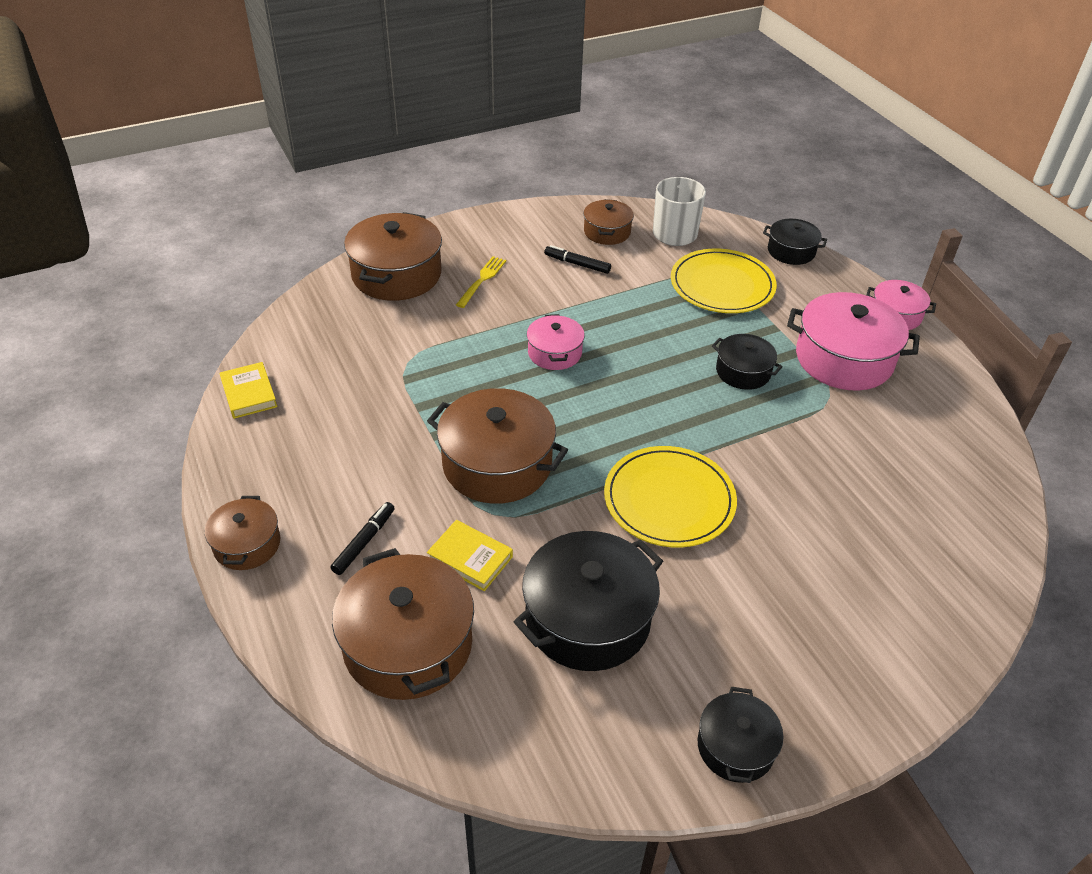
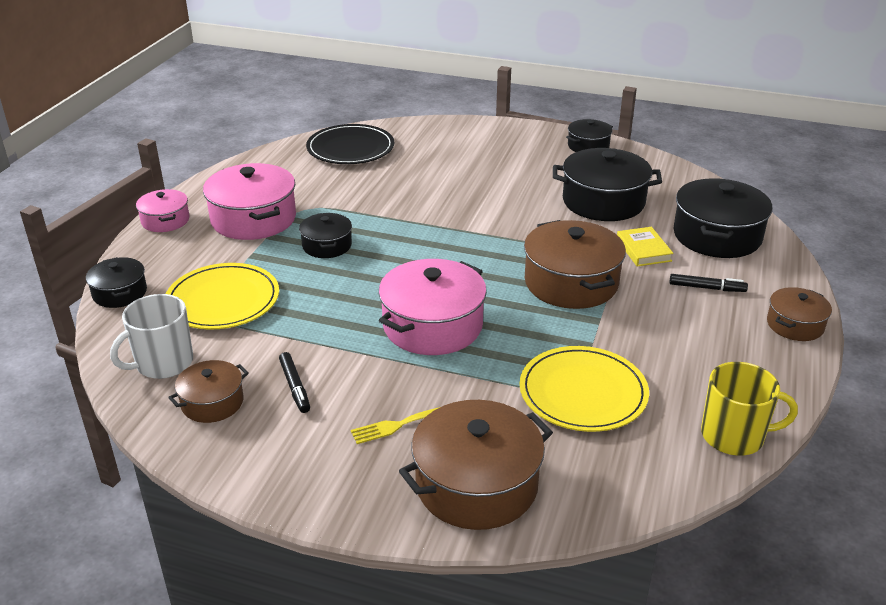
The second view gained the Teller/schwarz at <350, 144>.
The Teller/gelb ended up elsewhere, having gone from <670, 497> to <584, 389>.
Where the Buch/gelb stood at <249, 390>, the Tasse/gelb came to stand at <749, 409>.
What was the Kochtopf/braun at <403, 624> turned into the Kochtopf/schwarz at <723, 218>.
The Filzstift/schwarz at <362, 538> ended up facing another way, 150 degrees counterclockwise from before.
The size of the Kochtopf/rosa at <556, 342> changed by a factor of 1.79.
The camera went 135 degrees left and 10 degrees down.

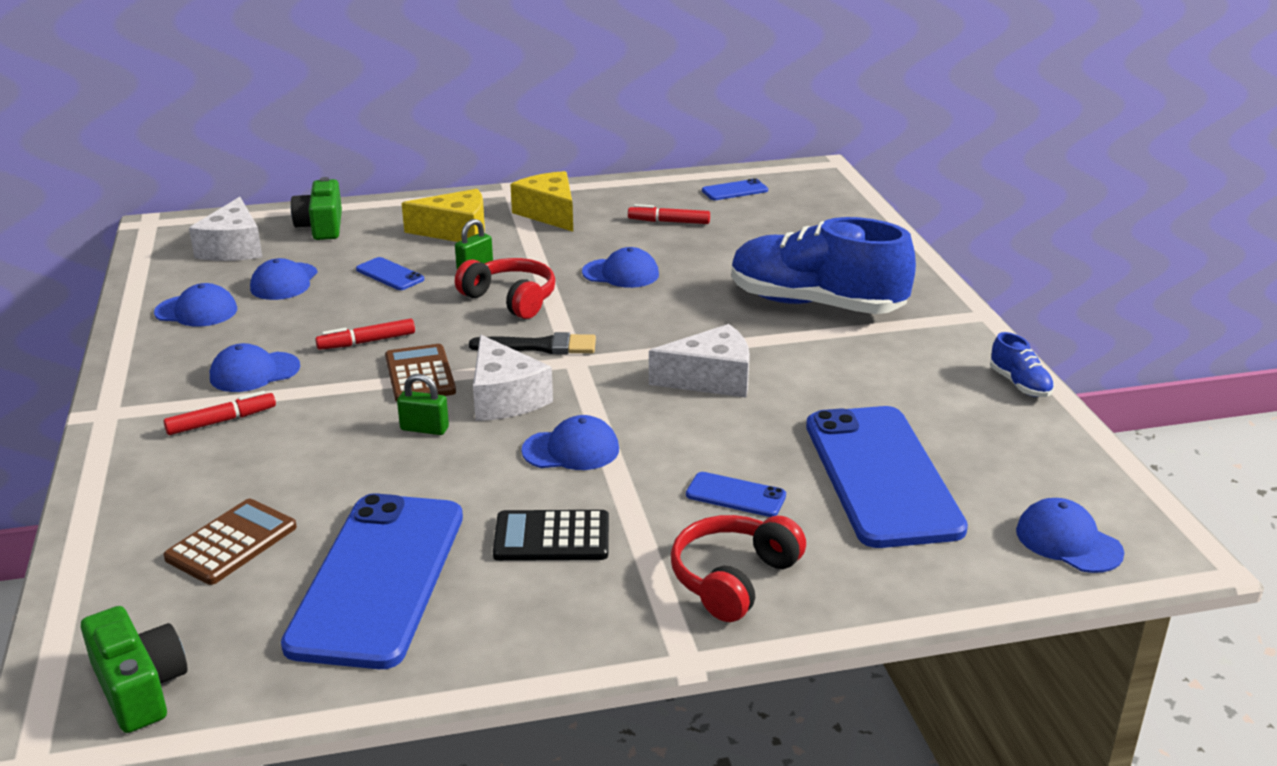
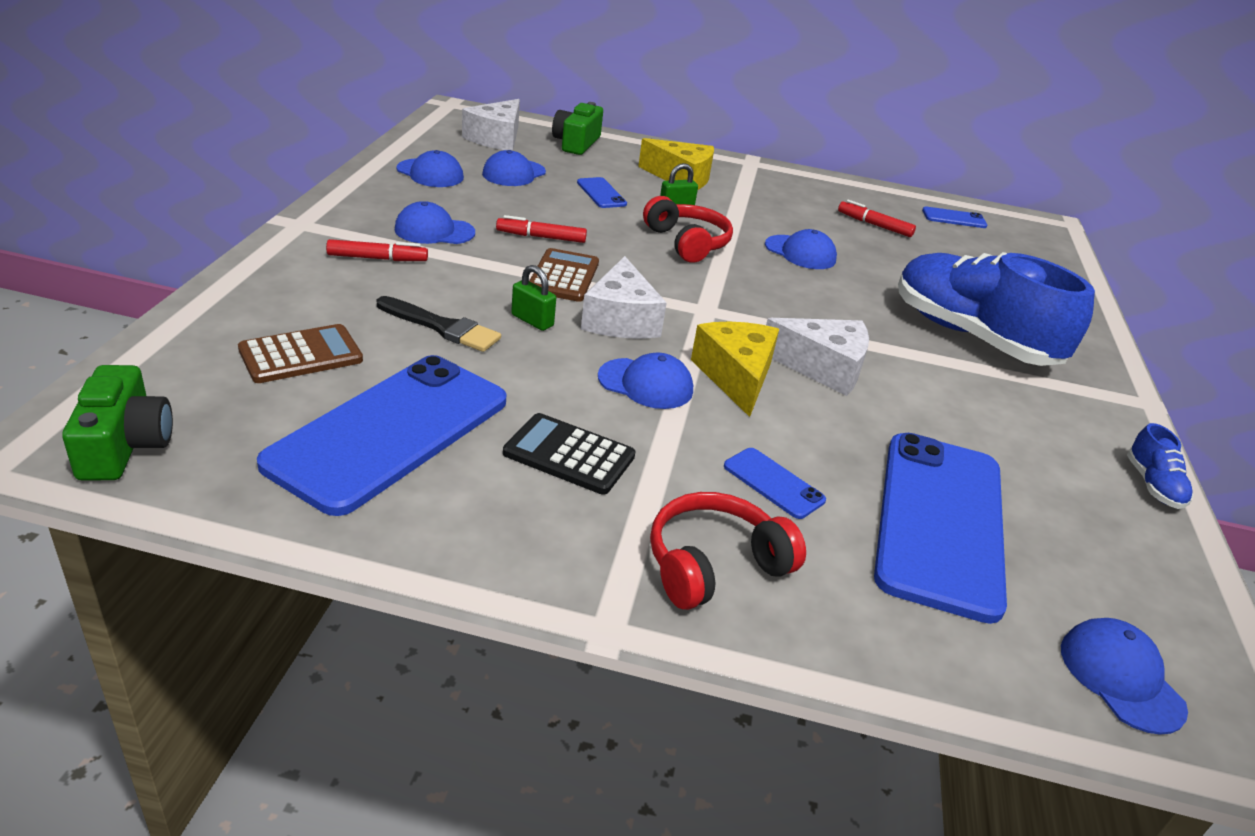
The Pinsel/schwarz ended up elsewhere, having gone from <532, 343> to <439, 324>.
The Käse/gelb ended up elsewhere, having gone from <541, 201> to <735, 369>.
The camera went 20 degrees right and 5 degrees up.

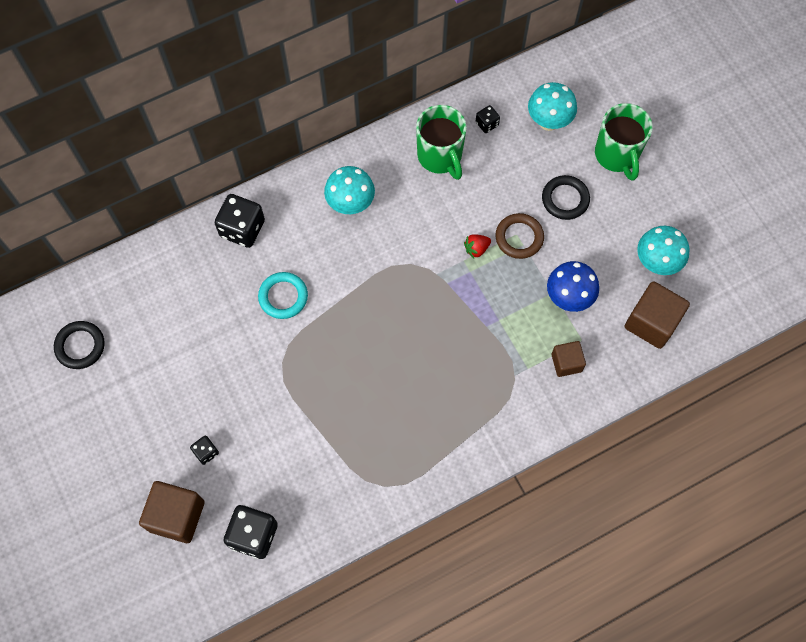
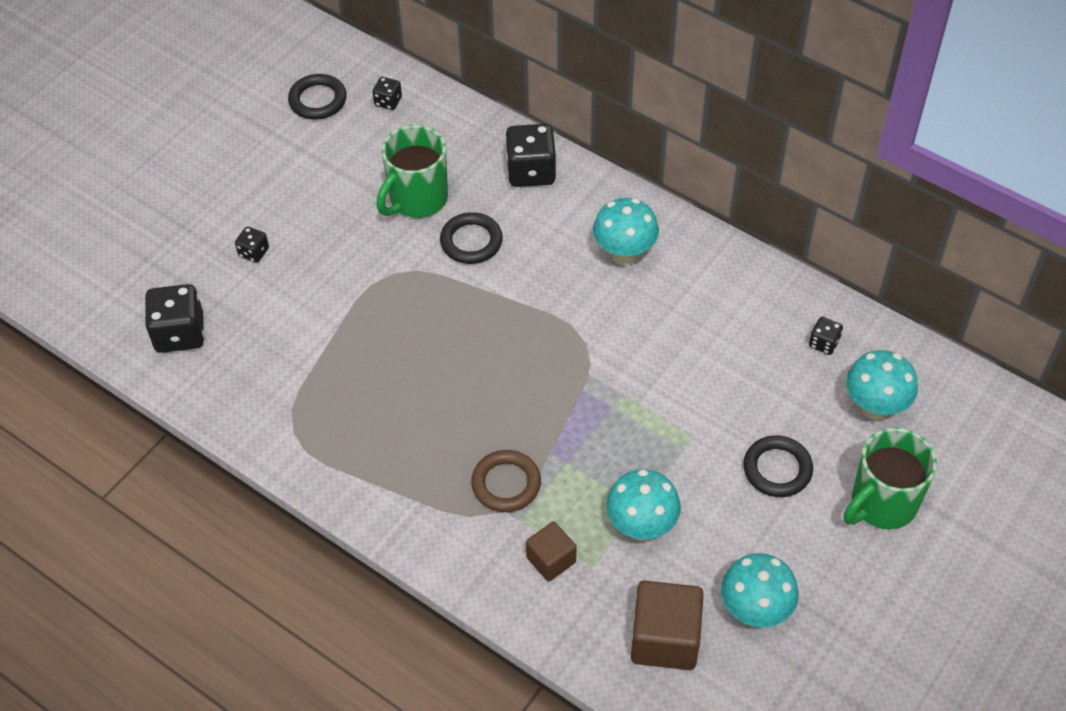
The second view lost the Kubus/braun at <172, 512>.
The second view lost the Erdbeere/rot at <477, 246>.
The second view gained the Spielwürfel/schwarz at <387, 93>.
The Tasse/grün ended up elsewhere, having gone from <441, 142> to <412, 171>.
The Ring/braun ended up elsewhere, having gone from <519, 236> to <506, 481>.
What was the Ring/türkis at <283, 295> turned into the Ring/schwarz at <471, 238>.
What was the Pilz/blau at <573, 286> turned into the Pilz/türkis at <643, 505>.
The camera went 65 degrees right and 15 degrees down.

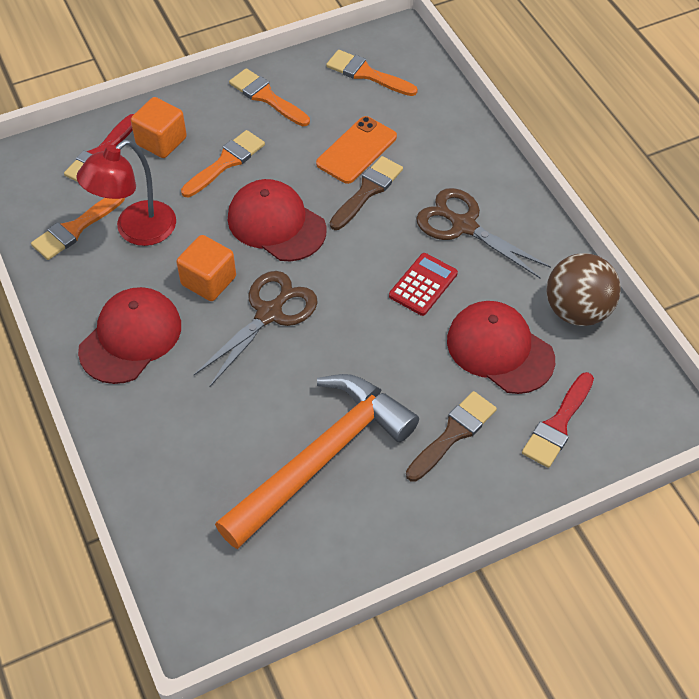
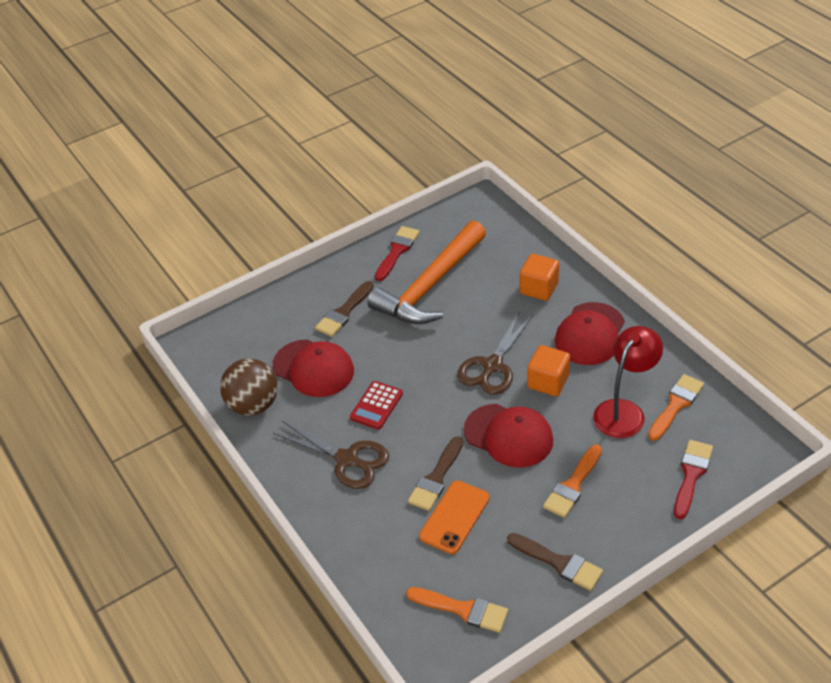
The Kubus/orange ended up elsewhere, having gone from <159, 127> to <539, 277>.
The Pinsel/rot ended up elsewhere, having gone from <558, 420> to <397, 253>.
What was the Pinsel/orange at <269, 97> turned into the Pinsel/braun at <555, 562>.
The camera went 175 degrees right and 10 degrees down.

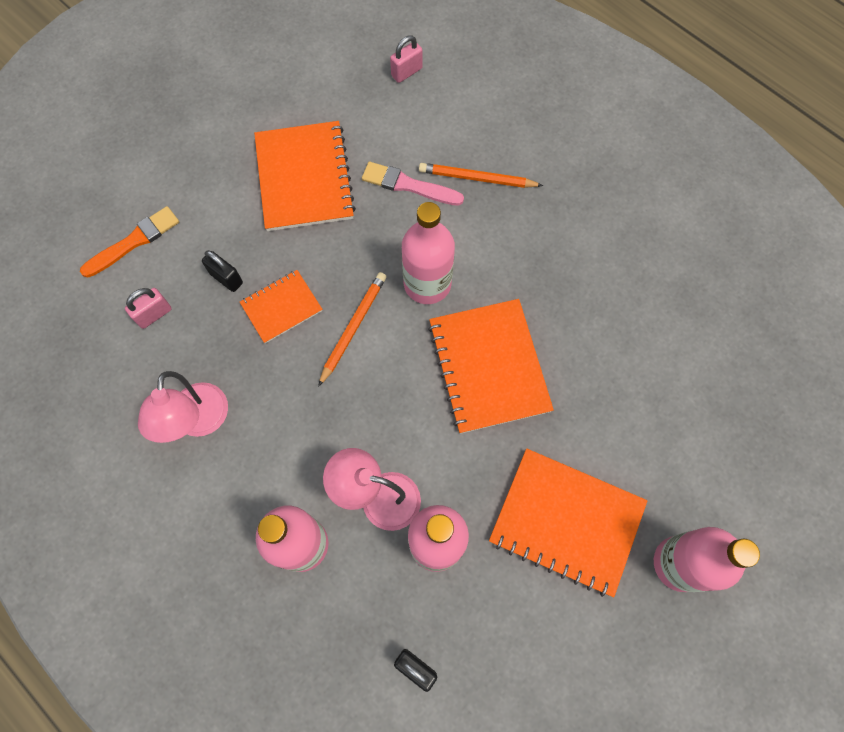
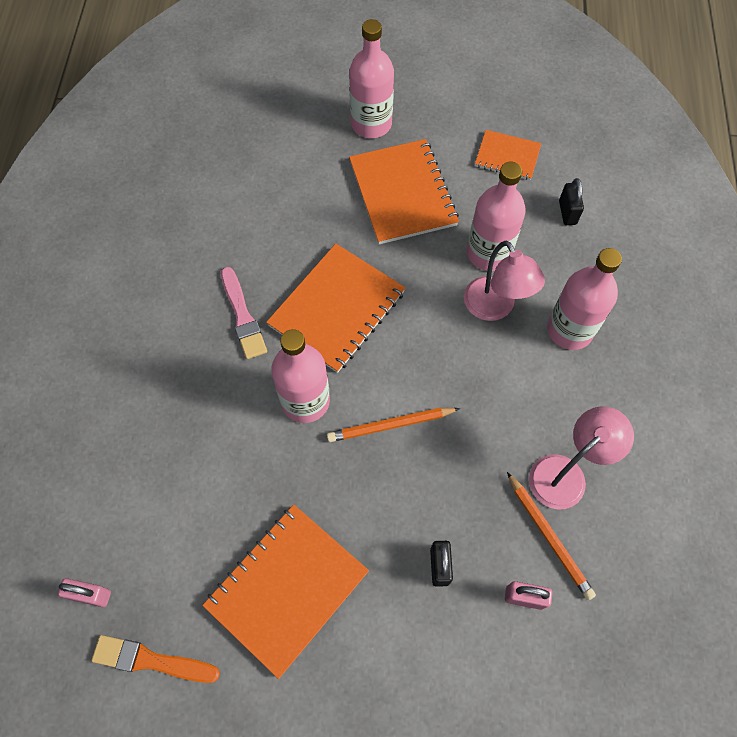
The Pinsel/orange ended up elsewhere, having gone from <129, 242> to <155, 659>.
The Notizbuch/orange ended up elsewhere, having gone from <281, 307> to <508, 155>.
The Pinsel/rosa ended up elsewhere, having gone from <413, 184> to <244, 313>.
The Bleistift/orange ended up elsewhere, having gone from <481, 175> to <551, 536>.
The camera went 130 degrees left and 5 degrees down.

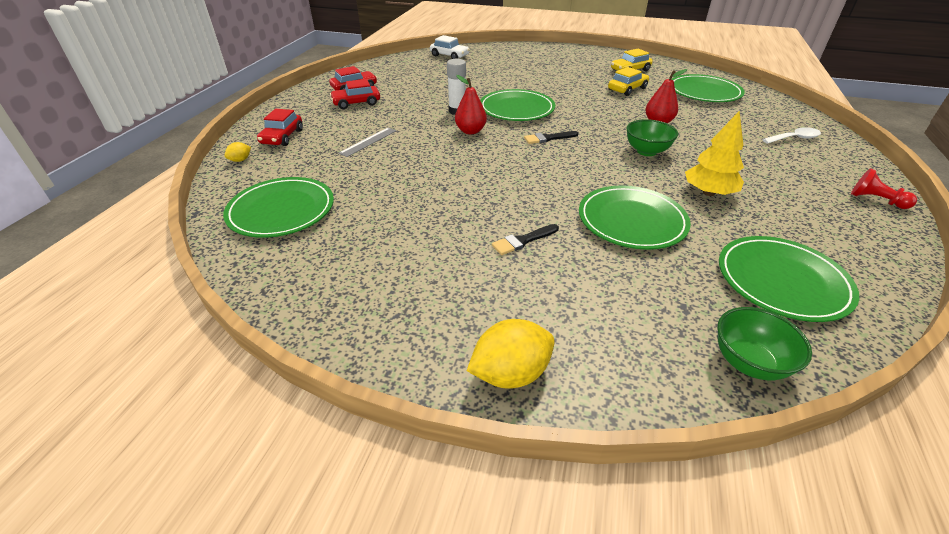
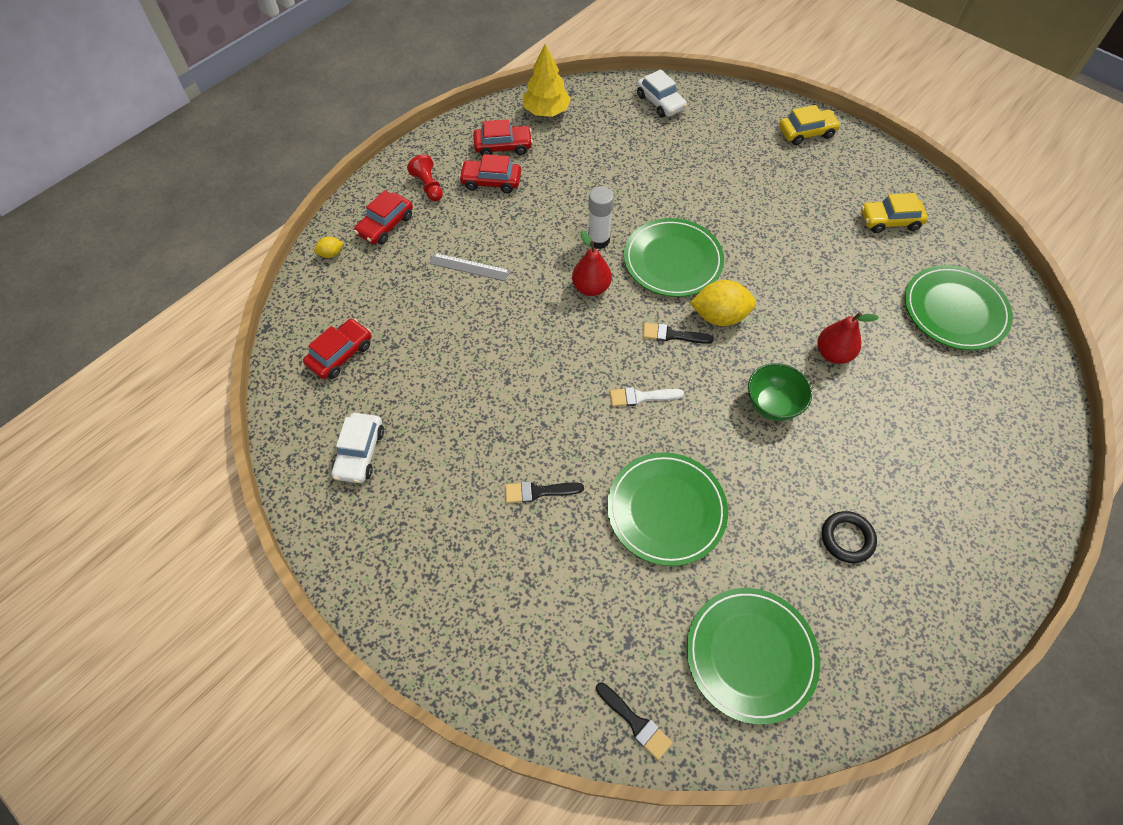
The second view lost the Löffel/weiß at <791, 135>.
The second view gained the Auto/weiß at <358, 448>.
The second view gained the Pinsel/weiß at <647, 397>.
The second view gained the Ring/schwarz at <849, 537>.
The Zitrone/gelb ended up elsewhere, having gone from <511, 354> to <723, 303>.
The Auto/gelb ended up elsewhere, having gone from <628, 81> to <810, 125>.
The Baum/gelb ended up elsewhere, having gone from <714, 153> to <547, 80>.
The Bauer/rot ended up elsewhere, having gone from <884, 188> to <425, 178>.
Where the Teller/grün stood at <278, 207>, the Auto/rot came to stand at <337, 348>.
Where the Schüssel/grün stood at <764, 343>, the Pinsel/schwarz came to stand at <634, 721>.
The Lineal/grau at <367, 142> ended up facing another way, 45 degrees clockwise from before.
The camera went 25 degrees right and 20 degrees up.

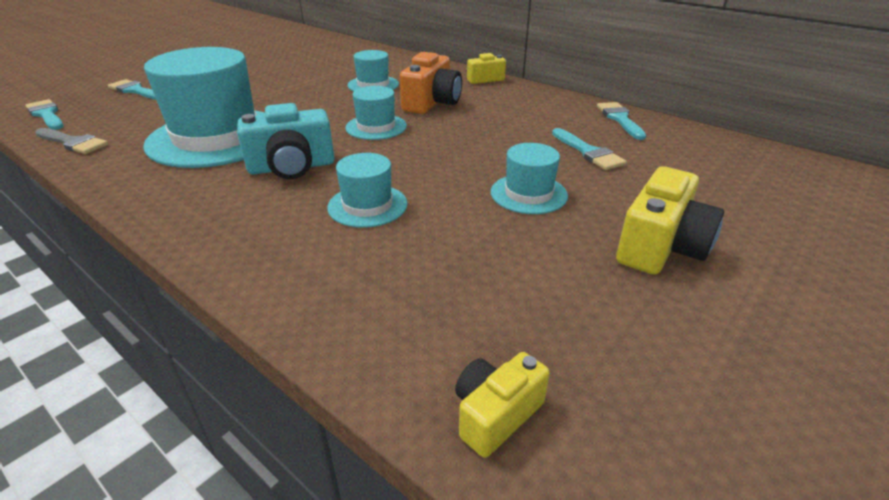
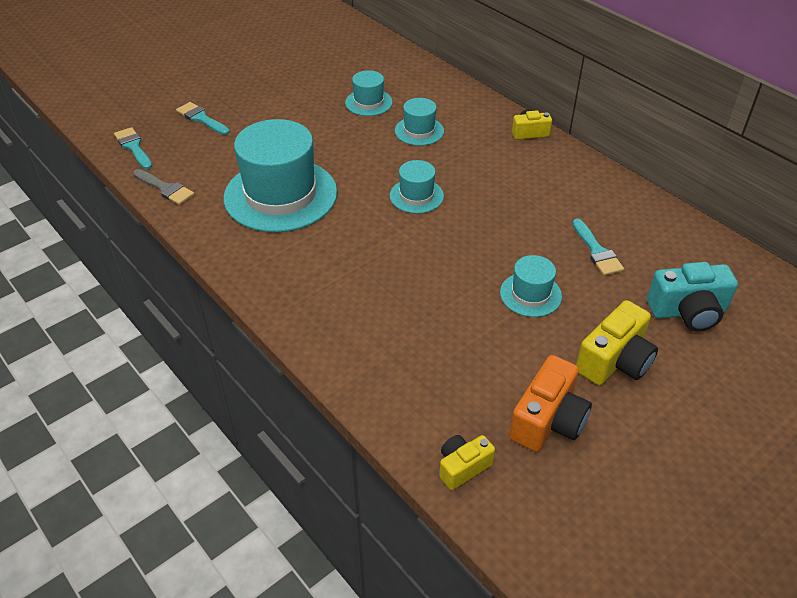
The second view lost the Pinsel/türkis at <621, 121>.
The Kamera/türkis ended up elsewhere, having gone from <285, 141> to <692, 296>.
The Hut/türkis ended up elsewhere, having gone from <367, 190> to <369, 93>.
The Kamera/orange ended up elsewhere, having gone from <431, 83> to <550, 403>.
The camera went 10 degrees right and 10 degrees up.

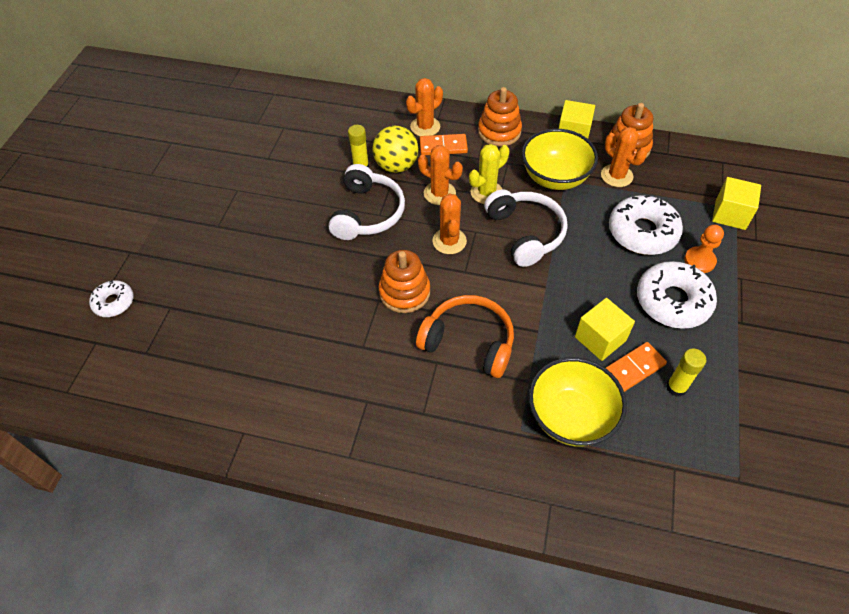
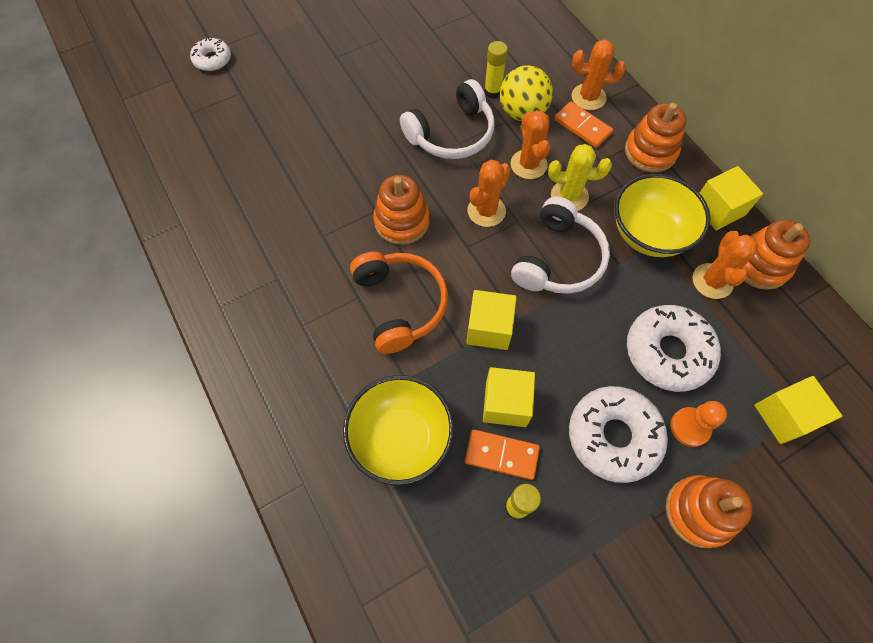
The second view gained the Kubus/gelb at <491, 320>.
The second view gained the Stapelspielzeug/orange at <709, 511>.
The camera went 45 degrees right and 10 degrees up.

